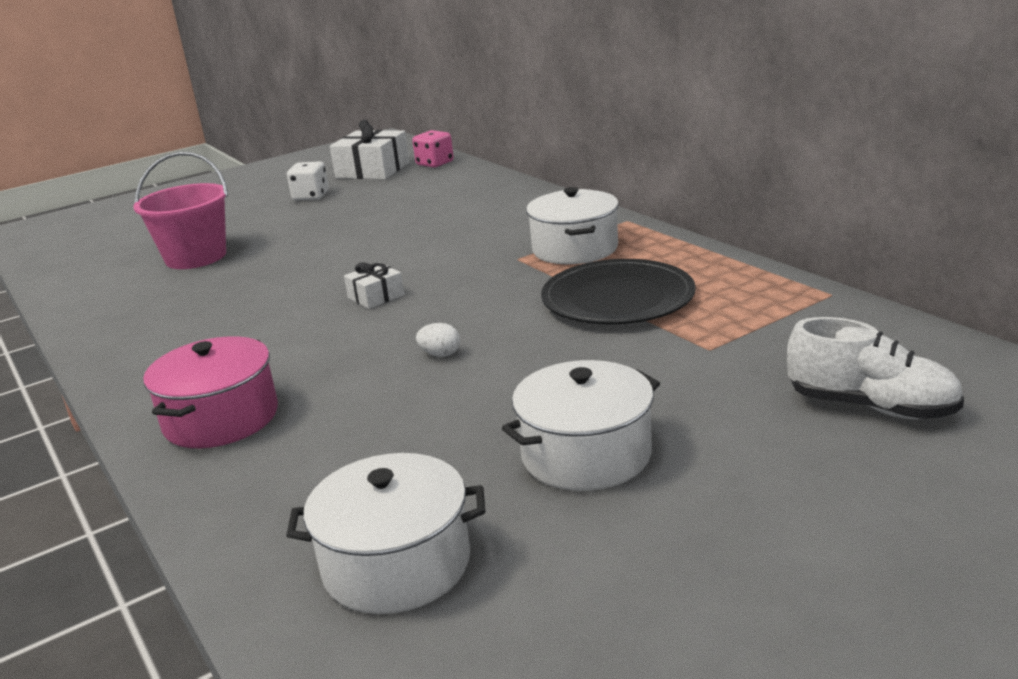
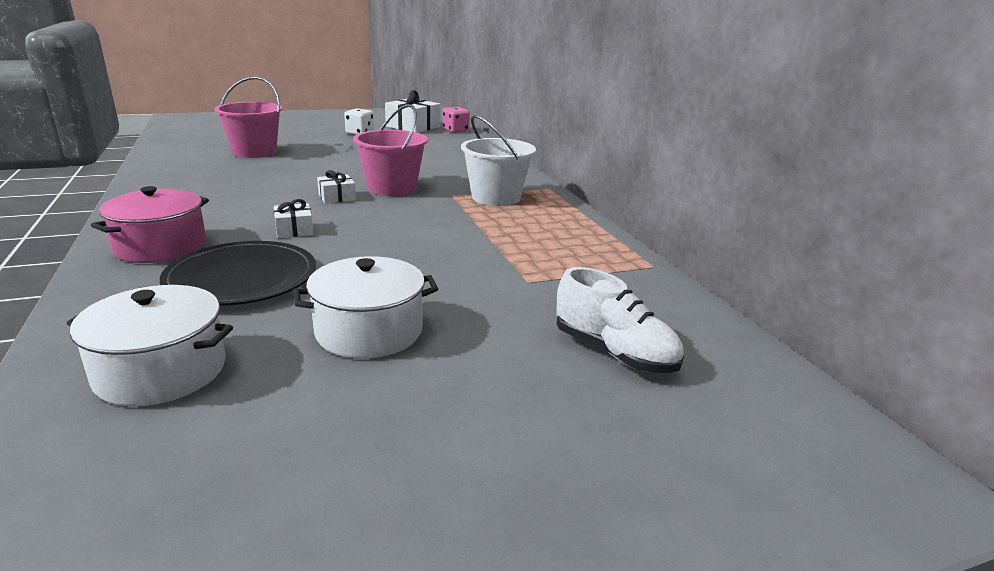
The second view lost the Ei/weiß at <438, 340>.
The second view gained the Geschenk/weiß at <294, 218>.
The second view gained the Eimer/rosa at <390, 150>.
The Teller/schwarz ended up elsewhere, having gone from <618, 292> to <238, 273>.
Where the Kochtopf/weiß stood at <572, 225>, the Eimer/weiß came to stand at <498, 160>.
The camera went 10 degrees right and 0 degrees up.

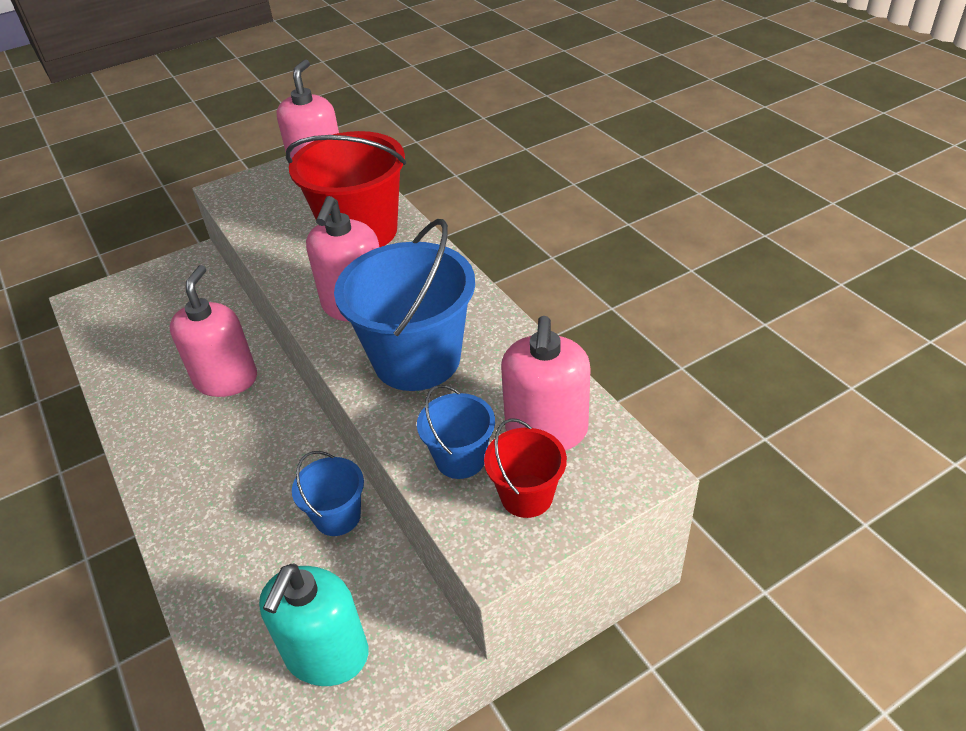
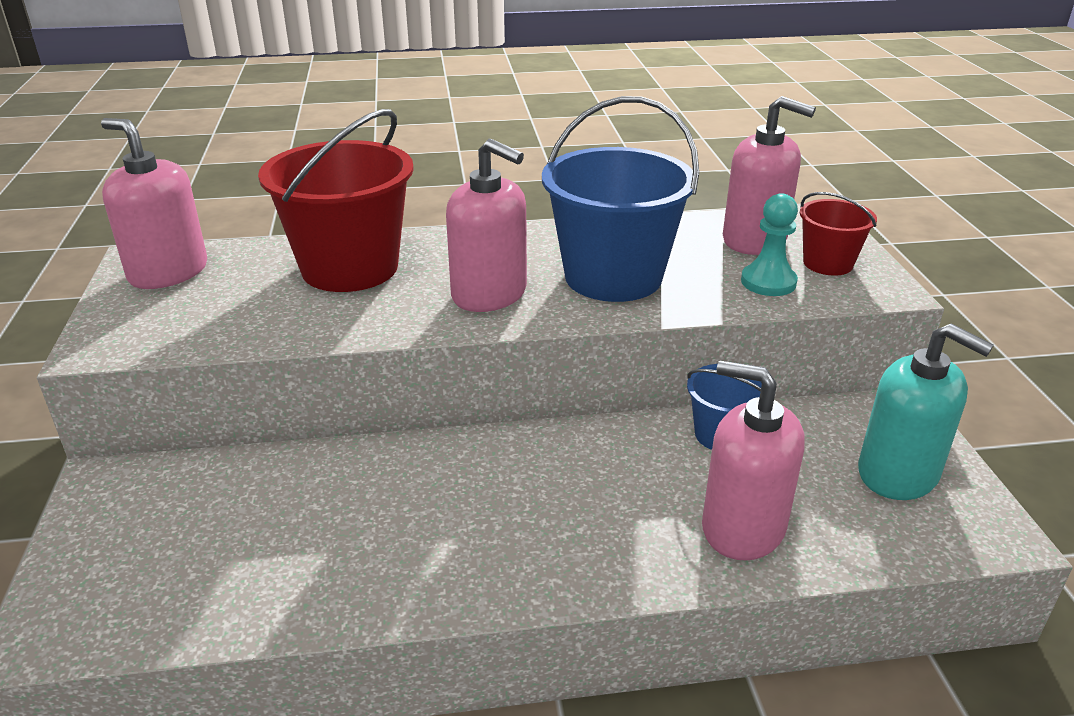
The Seifenspender/rosa ended up elsewhere, having gone from <213, 331> to <753, 461>.
Where the Eimer/blau stood at <456, 432>, the Bauer/türkis came to stand at <769, 244>.
The camera went 70 degrees left and 10 degrees down.

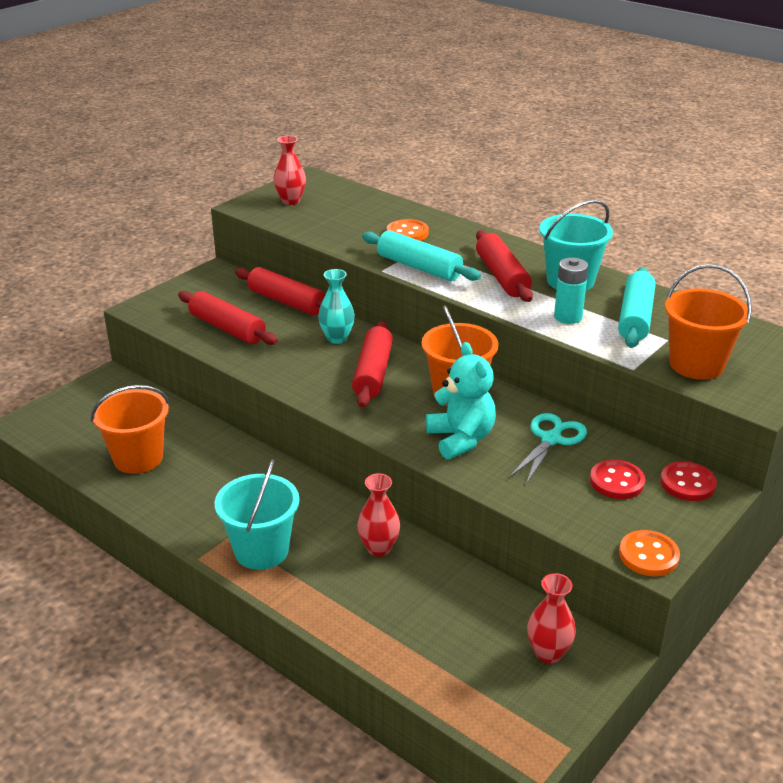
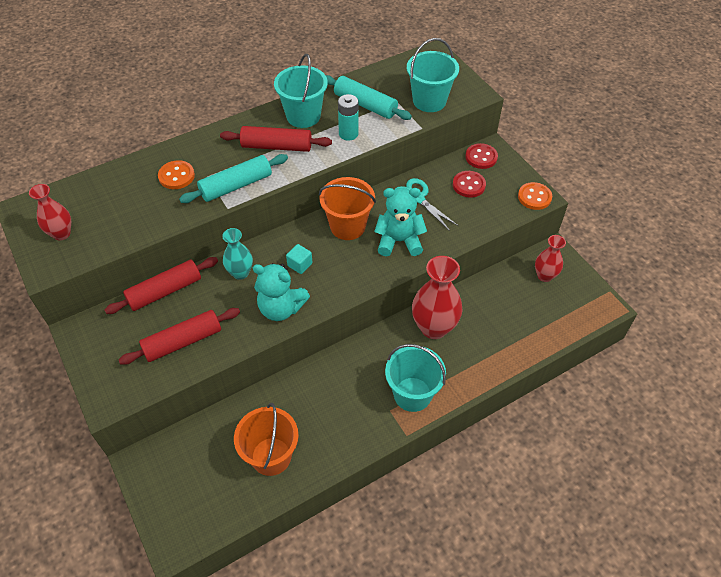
The second view gained the Teddybär/türkis at <281, 292>.
Where the Nudelholz/rot stood at <372, 364>, the Kubus/türkis came to stand at <299, 259>.
What was the Eimer/orange at <708, 322> turned into the Eimer/türkis at <433, 75>.
The size of the Vase/rot at <378, 515> changed by a factor of 1.71.
The camera went 70 degrees left and 20 degrees up.

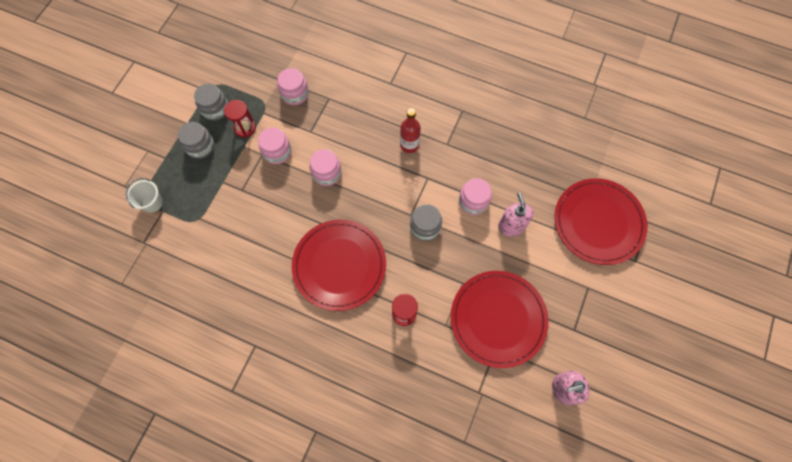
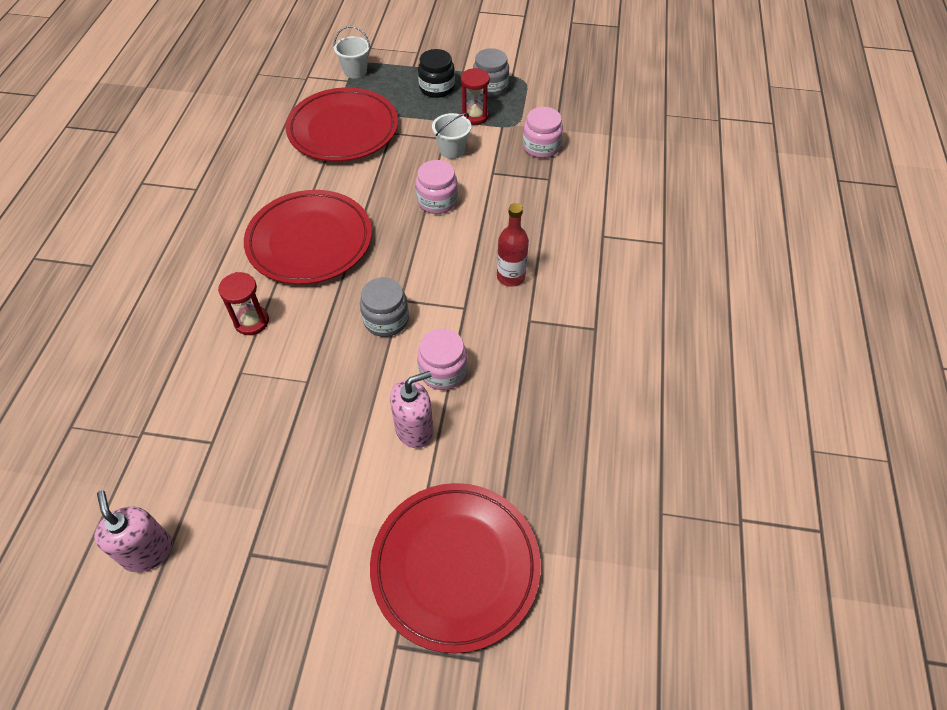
The Teller/rot ended up elsewhere, having gone from <500, 319> to <342, 124>.
Where the Einmachglas/rosa stood at <274, 145>, the Eimer/weiß came to stand at <451, 136>.
What was the Einmachglas/grau at <196, 140> turned into the Einmachglas/schwarz at <436, 73>.
The camera went 75 degrees right and 15 degrees down.

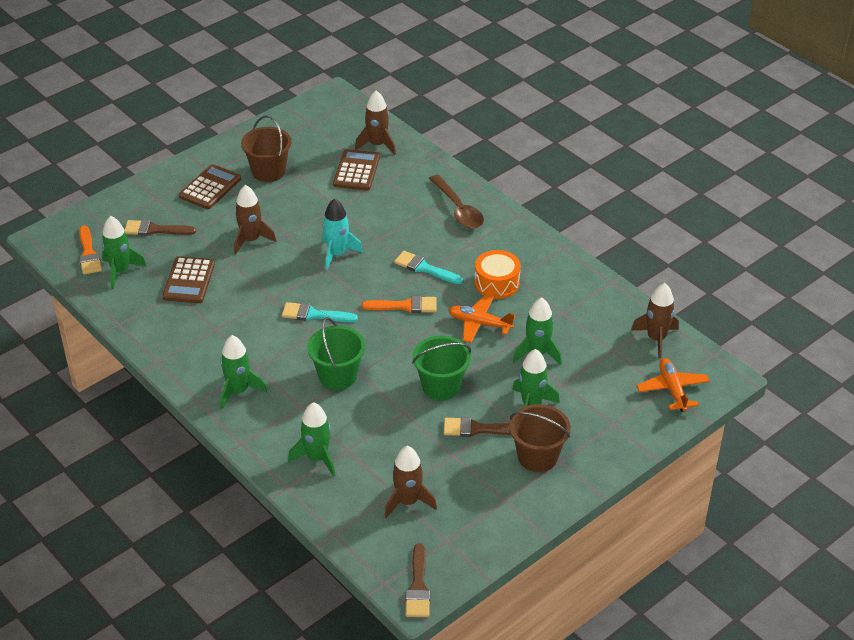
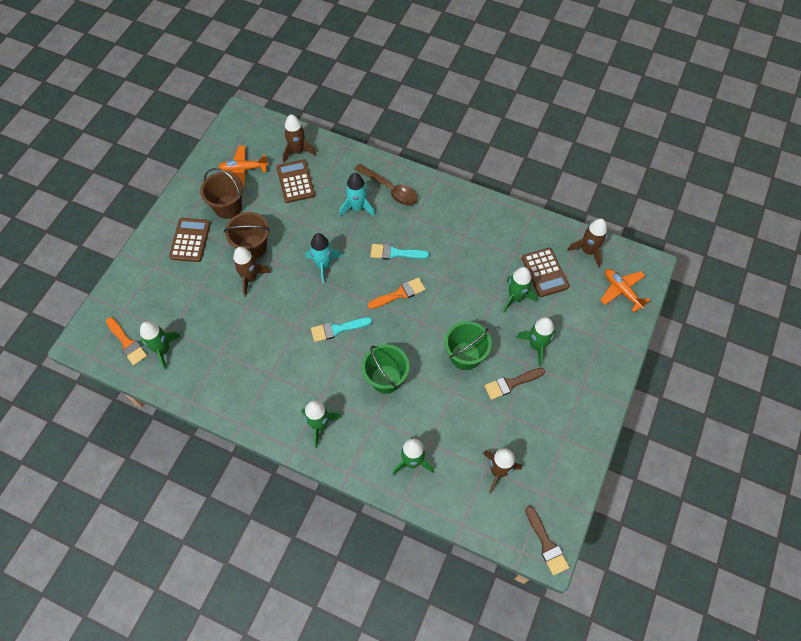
The second view lost the Pinsel/braun at <160, 228>.
The second view lost the Trommel/orange at <498, 274>.
The second view gained the Rakete/türkis at <357, 195>.
The Taschenrechner/braun ended up elsewhere, having gone from <188, 279> to <545, 272>.
The Flugzeug/orange ended up elsewhere, having gone from <482, 318> to <243, 166>.
The Eimer/braun ended up elsewhere, having gone from <540, 438> to <247, 235>.
The camera went 25 degrees left and 20 degrees up.

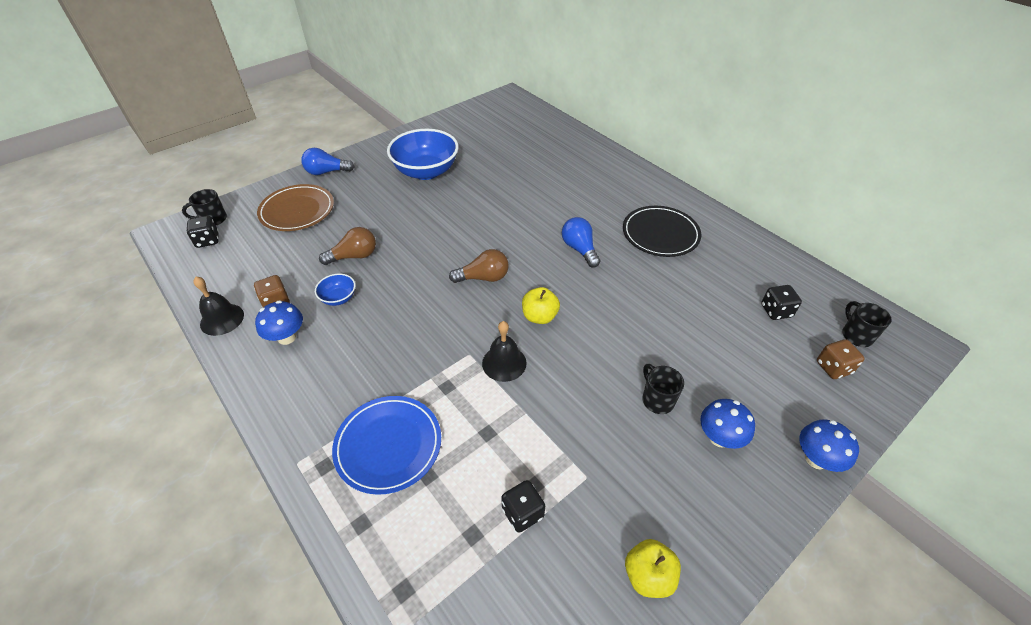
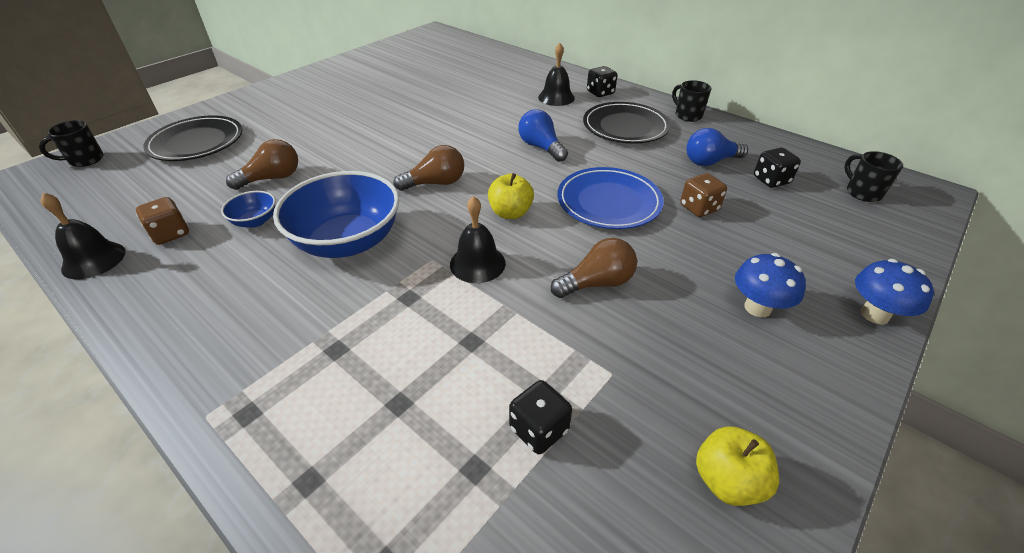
The second view lost the Pilz/blau at <279, 322>.
The second view gained the Glocke/schwarz at <556, 74>.
The second view gained the Glühbirne/braun at <594, 268>.
The Spielwürfel/schwarz ended up elsewhere, having gone from <203, 232> to <602, 81>.
The Glühbirne/blau ended up elsewhere, having gone from <328, 161> to <717, 147>.
The Teller/blau ended up elsewhere, having gone from <386, 445> to <610, 198>.
The Schüssel/blau ended up elsewhere, having gone from <422, 154> to <336, 214>.
The Tasse/schwarz ended up elsewhere, having gone from <663, 389> to <691, 101>.
The Spielwürfel/braun ended up elsewhere, having gone from <841, 359> to <703, 195>.
What was the Teller/braun at <295, 207> turned into the Teller/schwarz at <192, 138>.
The camera went 10 degrees left and 5 degrees down.

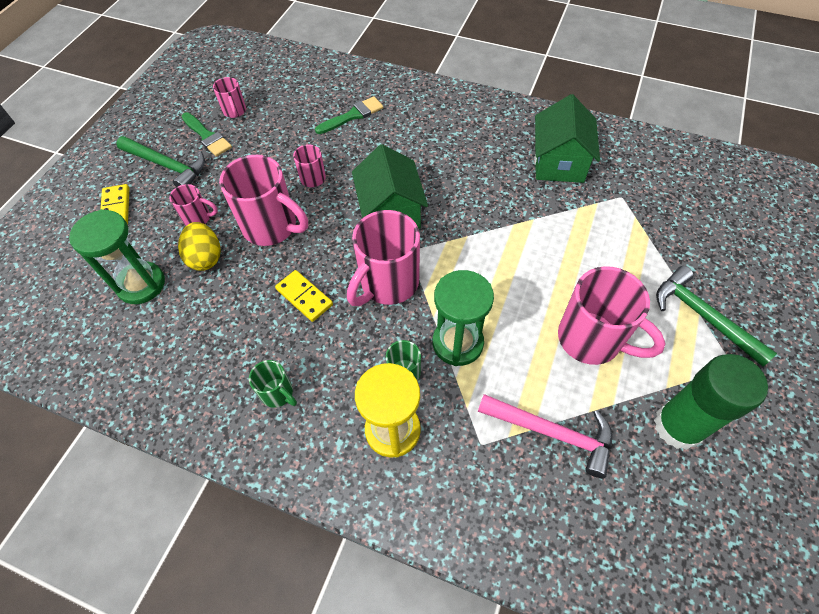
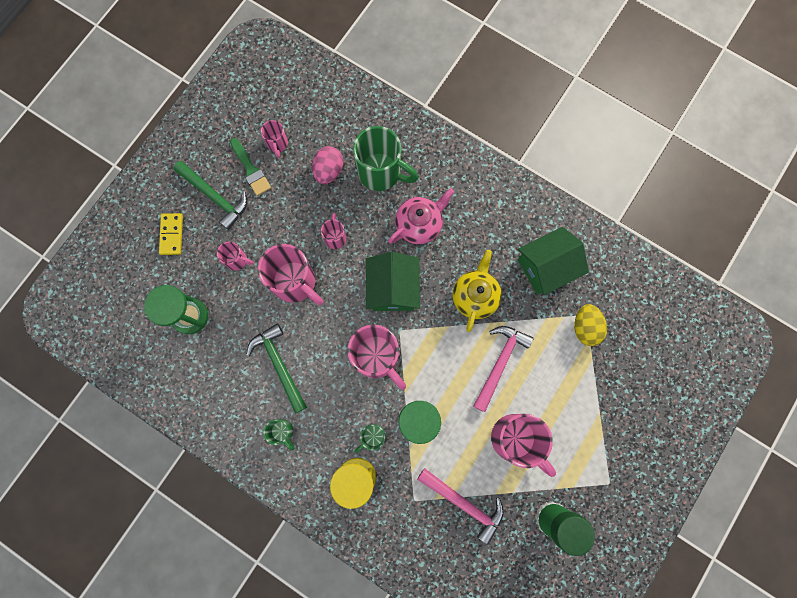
The second view lost the Dominostein/gelb at <304, 296>.
The second view gained the Ei/rosa at <327, 165>.
The second view gained the Teekanne/rosa at <421, 216>.
The second view gained the Teekanne/gelb at <477, 291>.
The second view gained the Hammer/rosa at <503, 369>.
The Ei/gelb ended up elsewhere, having gone from <199, 246> to <590, 325>.
The Hammer/grün ended up elsewhere, having gone from <716, 316> to <276, 368>.
Where the Pinsel/grün stood at <349, 115>, the Tasse/grün came to stand at <385, 158>.
The Tasse/rosa at <383, 258> ended up facing another way, 90 degrees counterclockwise from before.
The Haus/grün at <567, 138> ended up facing another way, 45 degrees clockwise from before.
The camera went 10 degrees right and 20 degrees up.

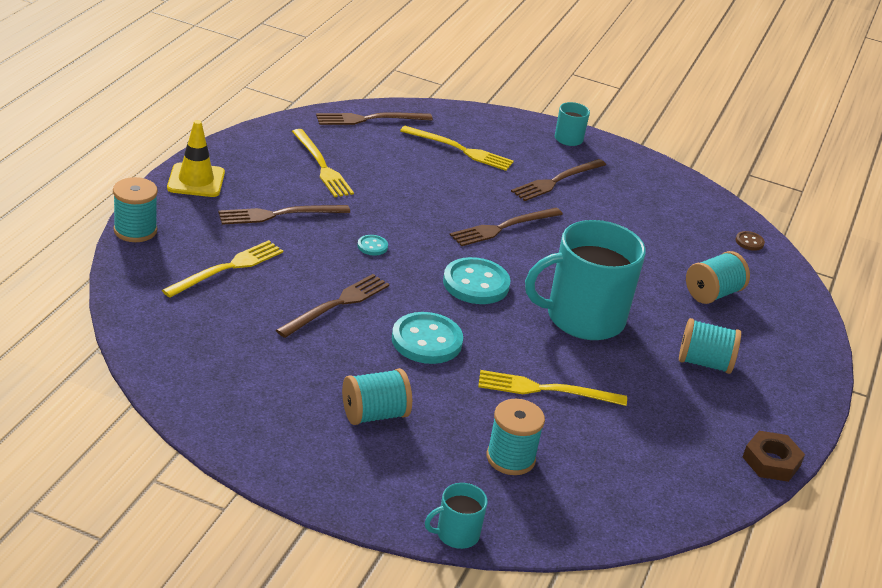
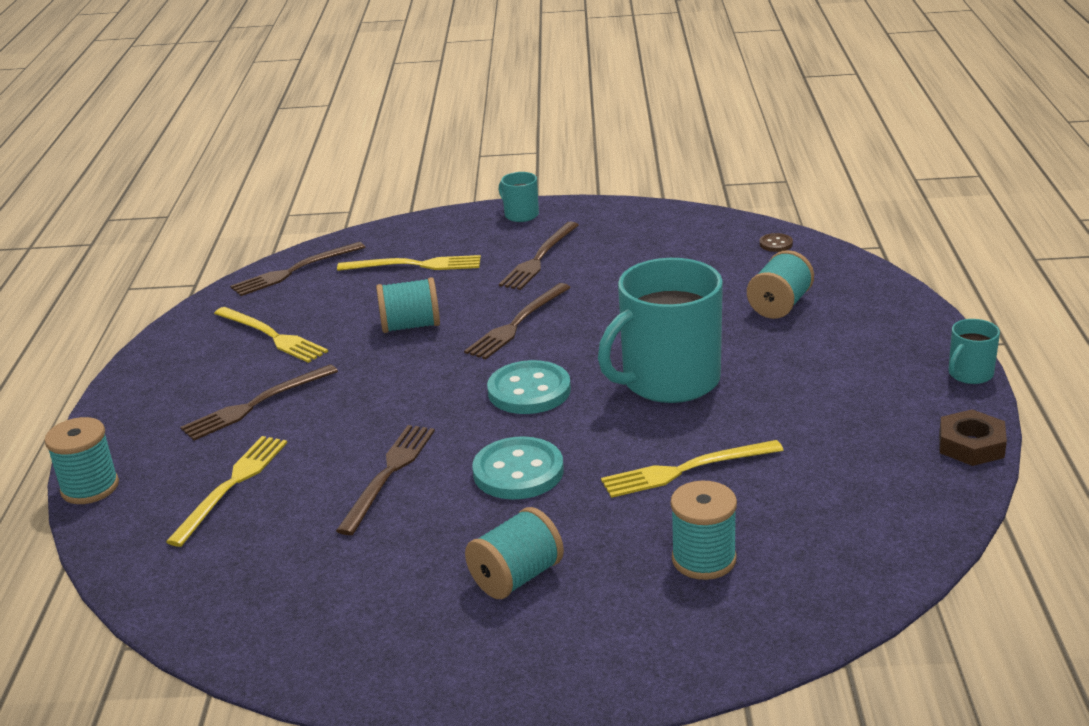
The second view lost the Leitkegel/gelb at <196, 158>.
The second view lost the Knopf/türkis at <373, 245>.
The Tasse/türkis ended up elsewhere, having gone from <456, 516> to <974, 351>.
The Garnrolle/türkis ended up elsewhere, having gone from <710, 346> to <408, 305>.
The camera went 15 degrees left and 5 degrees down.

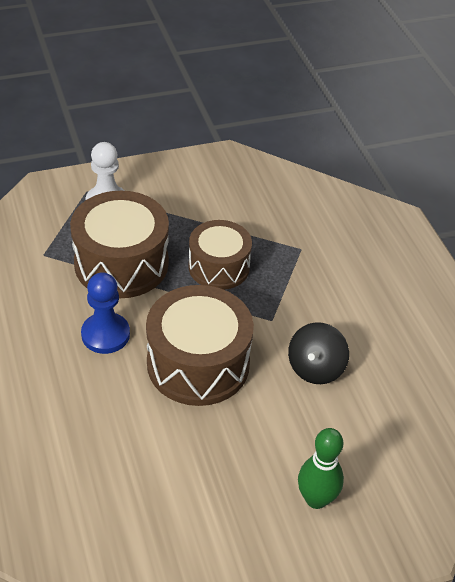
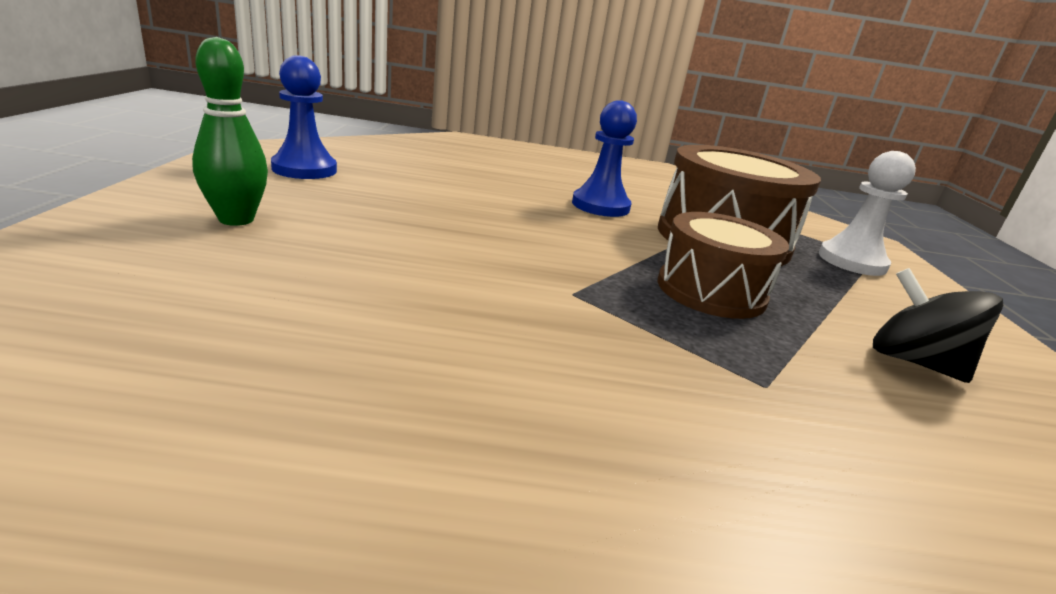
The second view lost the Trommel/braun at <200, 345>.
The second view gained the Bauer/blau at <304, 117>.
The Kreisel/schwarz ended up elsewhere, having gone from <318, 353> to <938, 325>.
The camera went 110 degrees right and 20 degrees down.

